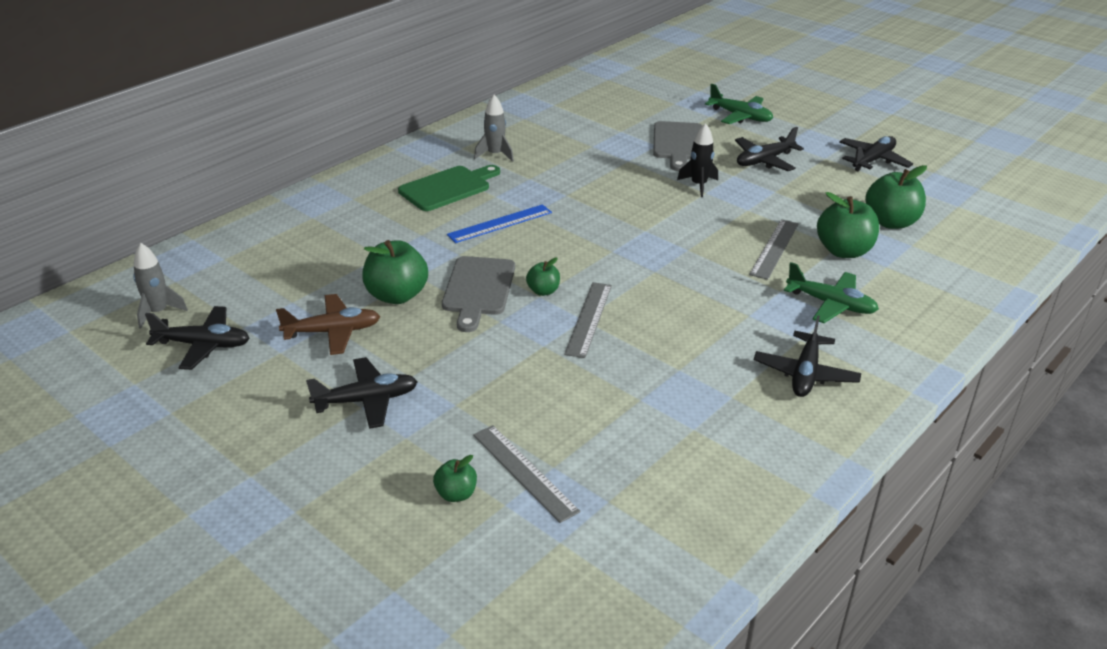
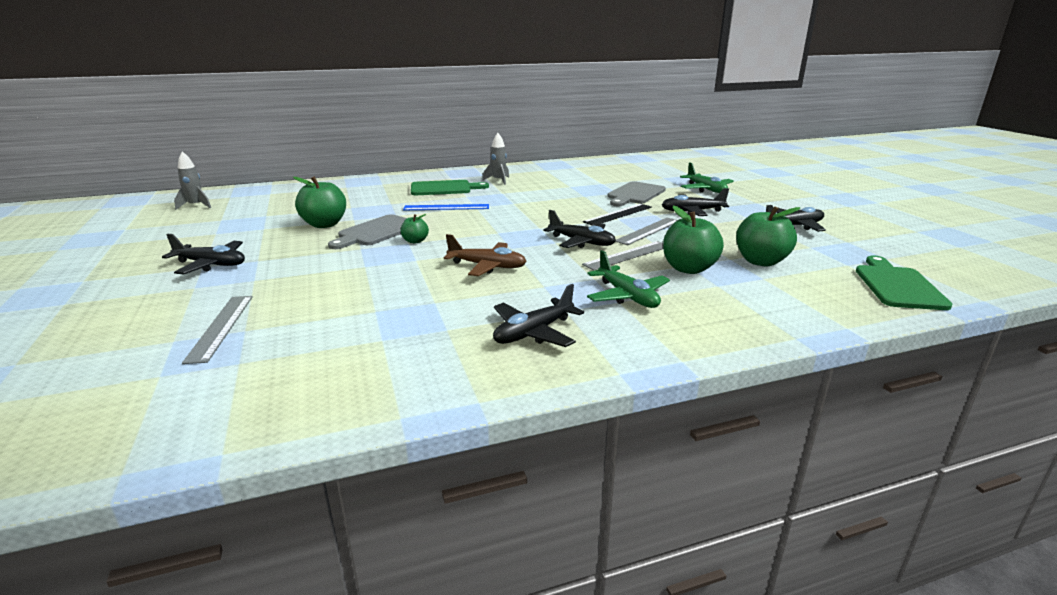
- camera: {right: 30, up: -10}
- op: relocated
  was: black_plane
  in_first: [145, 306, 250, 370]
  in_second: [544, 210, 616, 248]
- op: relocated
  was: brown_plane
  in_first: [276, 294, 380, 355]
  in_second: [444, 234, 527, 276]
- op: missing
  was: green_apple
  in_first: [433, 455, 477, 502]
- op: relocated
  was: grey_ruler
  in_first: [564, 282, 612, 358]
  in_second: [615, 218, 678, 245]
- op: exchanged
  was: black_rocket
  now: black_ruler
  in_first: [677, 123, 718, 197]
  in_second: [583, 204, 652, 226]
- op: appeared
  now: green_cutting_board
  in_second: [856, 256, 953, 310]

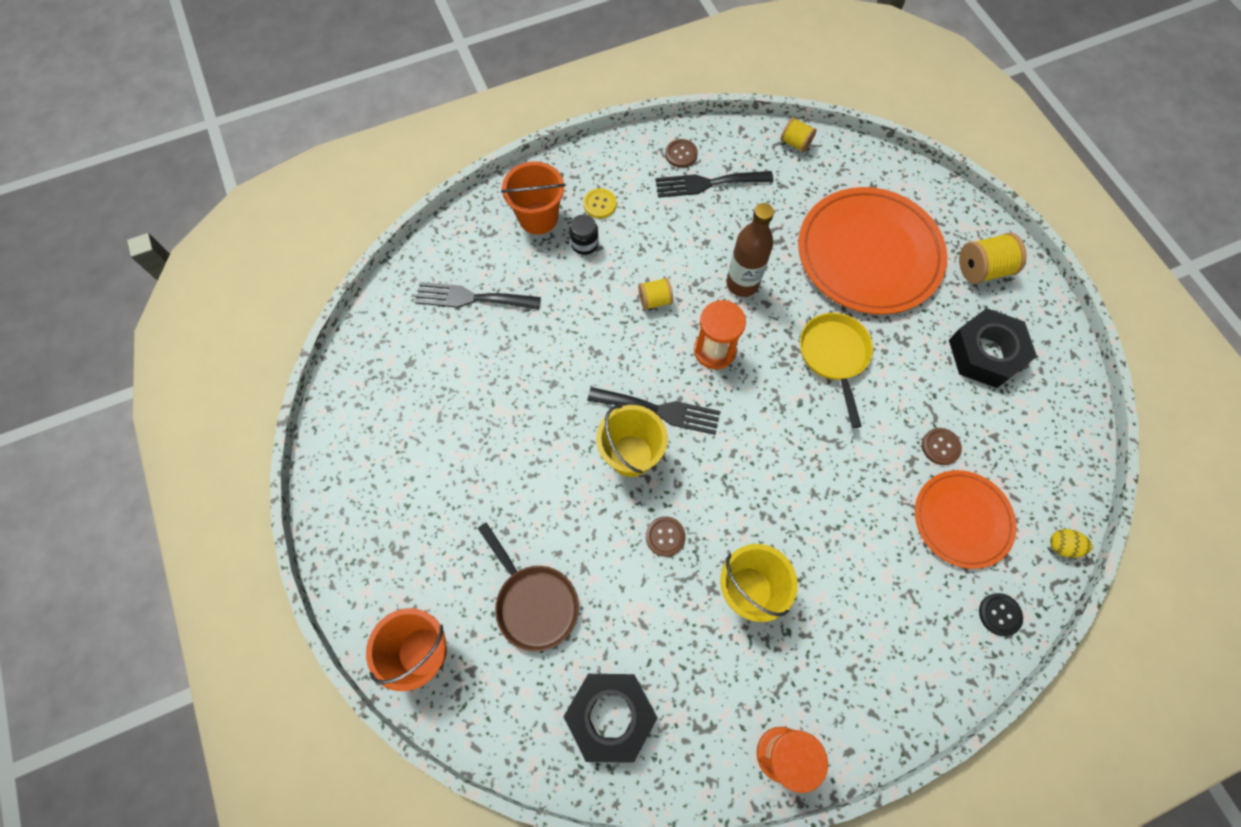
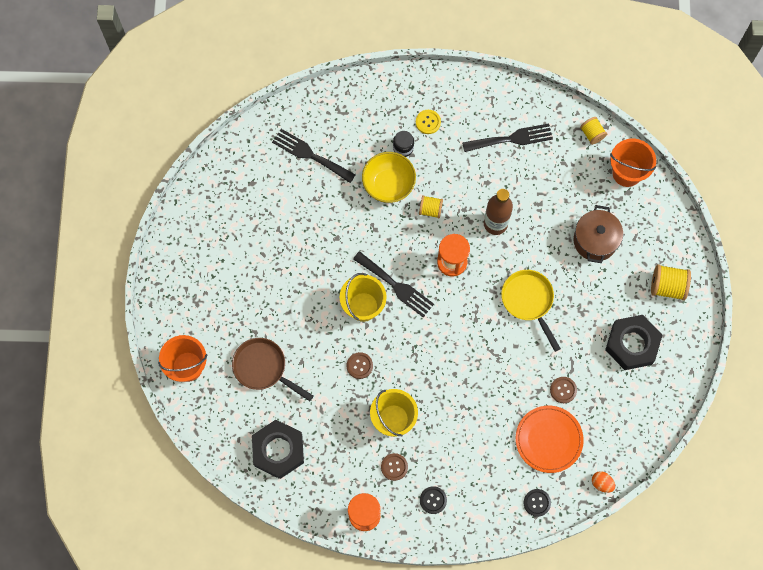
- camera: {right: 25, up: 5}
- op: spun
  was: brown_pan
  in_first: [478, 522, 579, 652]
  in_second: [232, 338, 314, 401]
  clockwise: 135
- op: relocated
  was: orange_bucket
  in_first: [501, 162, 566, 235]
  in_second: [610, 139, 656, 187]
- op: spun
  was: black_fork
  in_first: [655, 171, 773, 198]
  in_second: [462, 123, 553, 152]
  clockwise: 150
- op: relocated
  was: brown_button
  in_first: [665, 139, 698, 168]
  in_second: [381, 453, 408, 481]
- op: exchanged
  was: orange_plate
  now: brown_pot
  in_first: [798, 187, 947, 314]
  in_second: [574, 205, 623, 263]
- op: spun
  was: yellow_pan
  in_first: [800, 313, 873, 428]
  in_second: [501, 270, 561, 352]
  clockwise: -45
- op: colour
  was: yellow_egg
  now: orange_egg
  in_first: [1050, 529, 1093, 558]
  in_second: [592, 471, 615, 493]
- op: appeared
  now: yellow_bowl
  in_second: [362, 152, 416, 203]
- op: appeared
  now: black_button
  in_second: [420, 486, 447, 514]

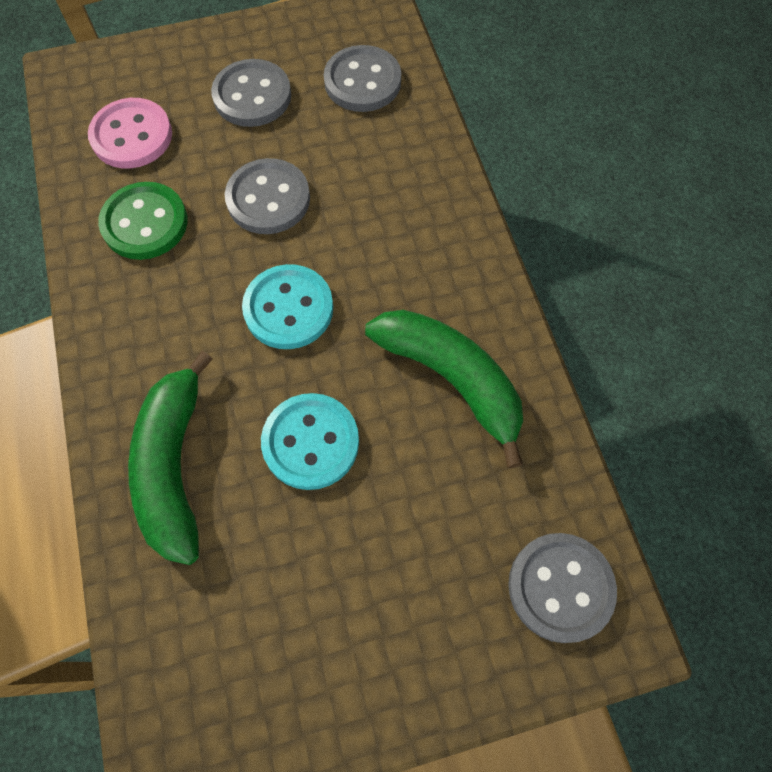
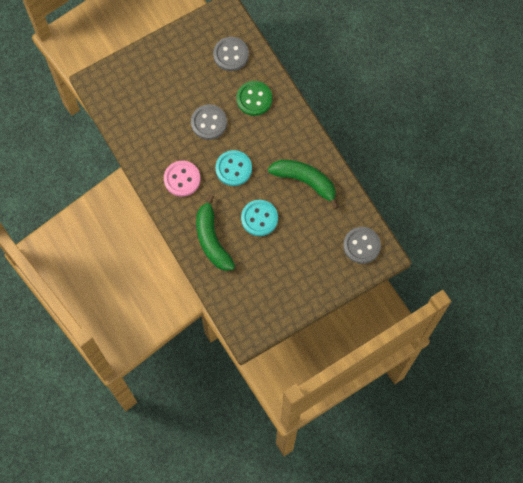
- camera: {right: -15, up: 5}
- op: relocated
  was: pink_button
  in_first: [88, 98, 172, 169]
  in_second: [164, 161, 200, 197]
- op: relocated
  was: green_button
  in_first: [98, 182, 188, 260]
  in_second: [236, 81, 272, 116]
- op: missing
  was: grey_button
  in_first: [211, 59, 291, 127]

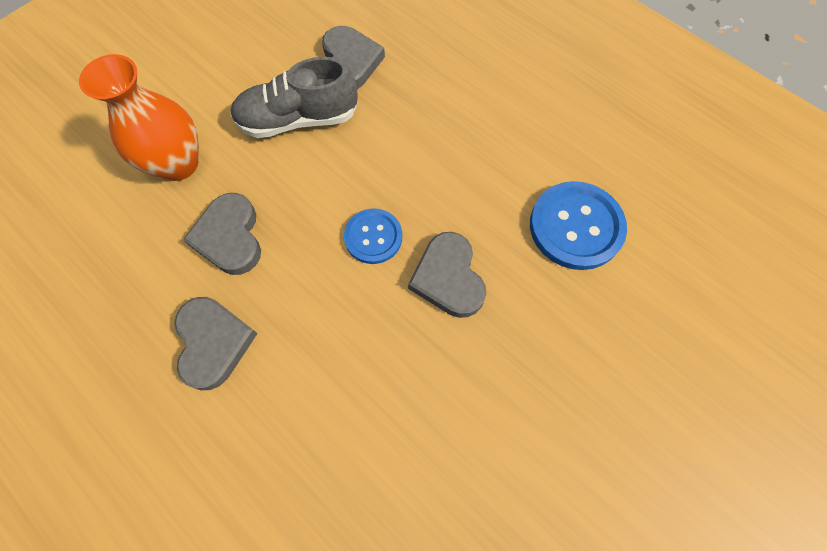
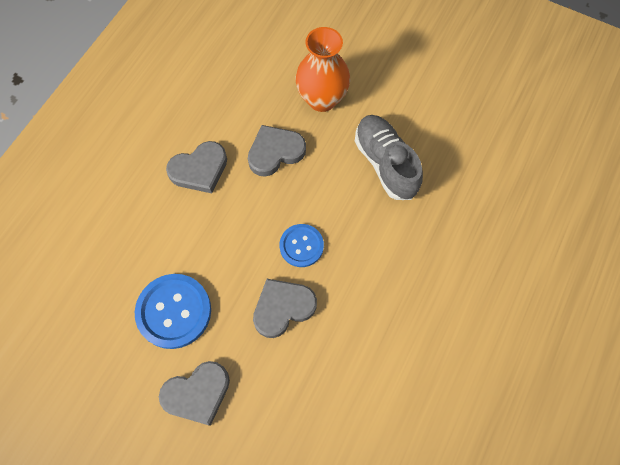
- camera: {right: 75, up: 0}
- op: relocated
  was: grey_heart
  in_first: [322, 26, 385, 89]
  in_second: [159, 361, 230, 426]
- op: relocated
  was: blue_button
  in_first: [530, 181, 627, 270]
  in_second: [135, 274, 211, 349]

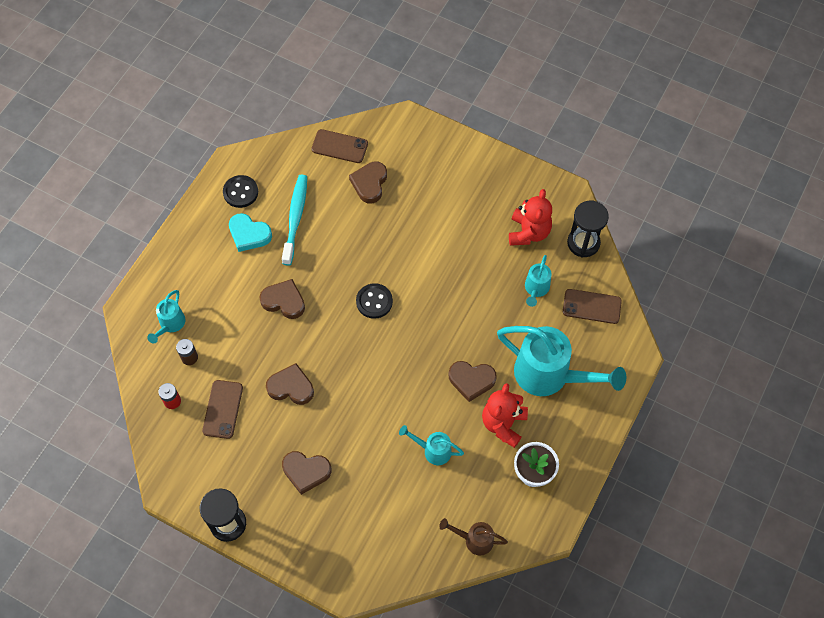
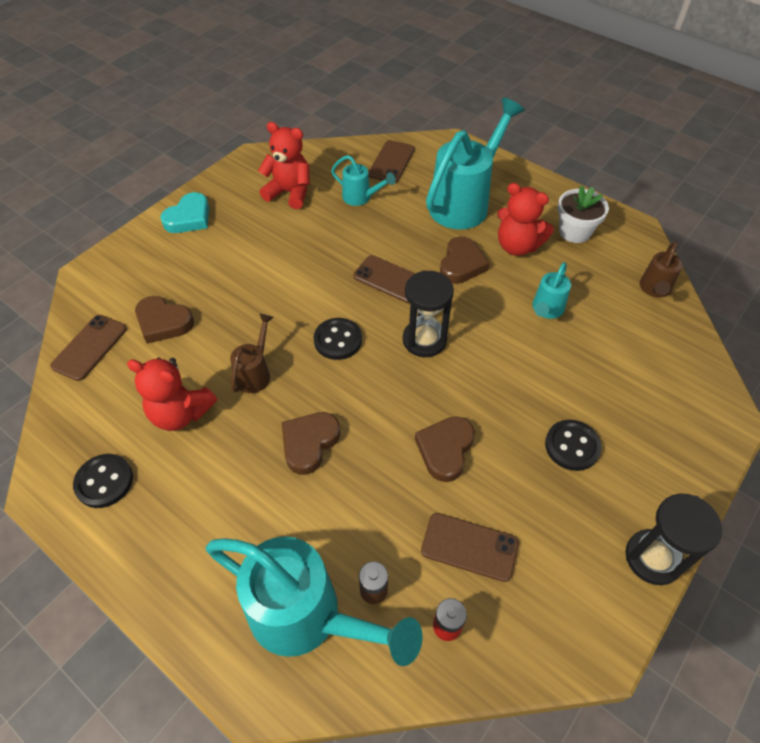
- camera: {right: -80, up: -10}
- op: size
  was: turquoise_watering_can
  in_first: [147, 290, 185, 344]
  in_second: [206, 537, 422, 666]
  ratio: 2.05
- op: relocated
  was: turquoise_heart
  in_first: [229, 213, 272, 252]
  in_second: [160, 192, 209, 233]
- op: exchanged
  was: turquoise_toothbrush
  now: red_teddy_bear
  in_first: [282, 174, 307, 266]
  in_second: [127, 357, 217, 431]
- op: exchanged
  was: brown_heart
  now: black_button
  in_first: [282, 451, 332, 495]
  in_second: [545, 420, 602, 471]
- op: relocated
  was: black_hourglass
  in_first: [567, 201, 609, 258]
  in_second: [403, 270, 454, 357]
- op: appeared
  now: brown_watering_can
  in_second: [230, 314, 274, 393]
- op: appeared
  now: brown_phone
  in_second: [353, 255, 416, 304]

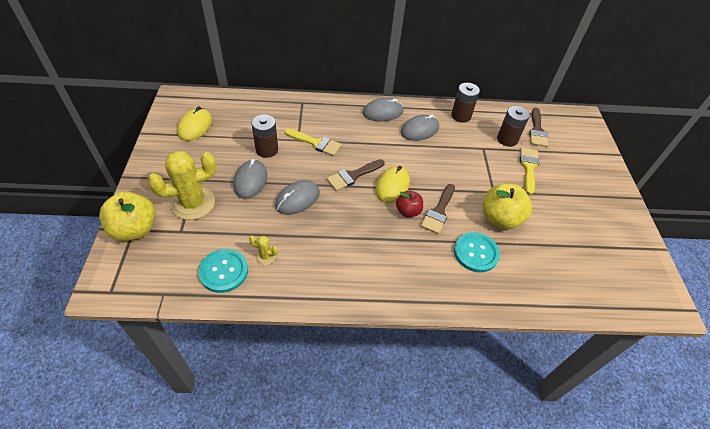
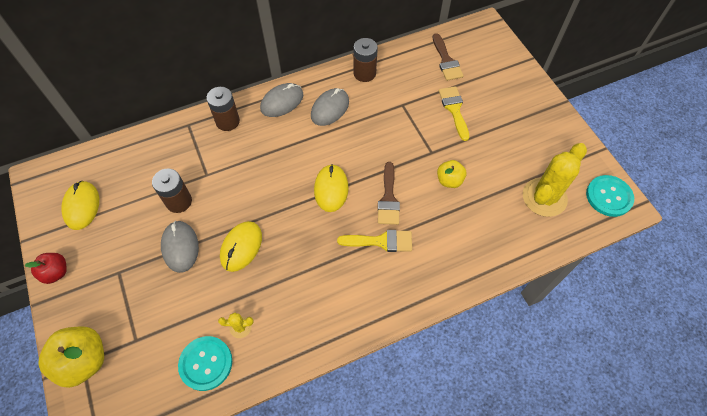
- camera: {right: -20, up: 10}
- op: relocated
  was: yellow_cactus
  in_first: [148, 151, 217, 220]
  in_second: [523, 143, 587, 217]
- op: colour
  was: grey_mouse
  now: yellow_mouse
  in_first: [275, 180, 320, 215]
  in_second: [220, 221, 262, 272]
- op: relocated
  was: yellow_brush
  in_first: [284, 129, 342, 156]
  in_second: [337, 230, 412, 252]
- op: missing
  was: brown_brush
  in_first: [327, 159, 385, 191]
- op: relocated
  was: red_apple
  in_first: [396, 191, 423, 217]
  in_second: [25, 253, 67, 284]
- op: relocated
  was: turquoise_button
  in_first: [454, 232, 500, 273]
  in_second: [586, 175, 634, 217]
- op: size
  was: yellow_apple
  in_first: [483, 184, 532, 230]
  in_second: [437, 160, 467, 188]
  ratio: 0.59
- op: relocated
  was: brown_battery
  in_first: [497, 106, 530, 147]
  in_second: [206, 87, 240, 131]

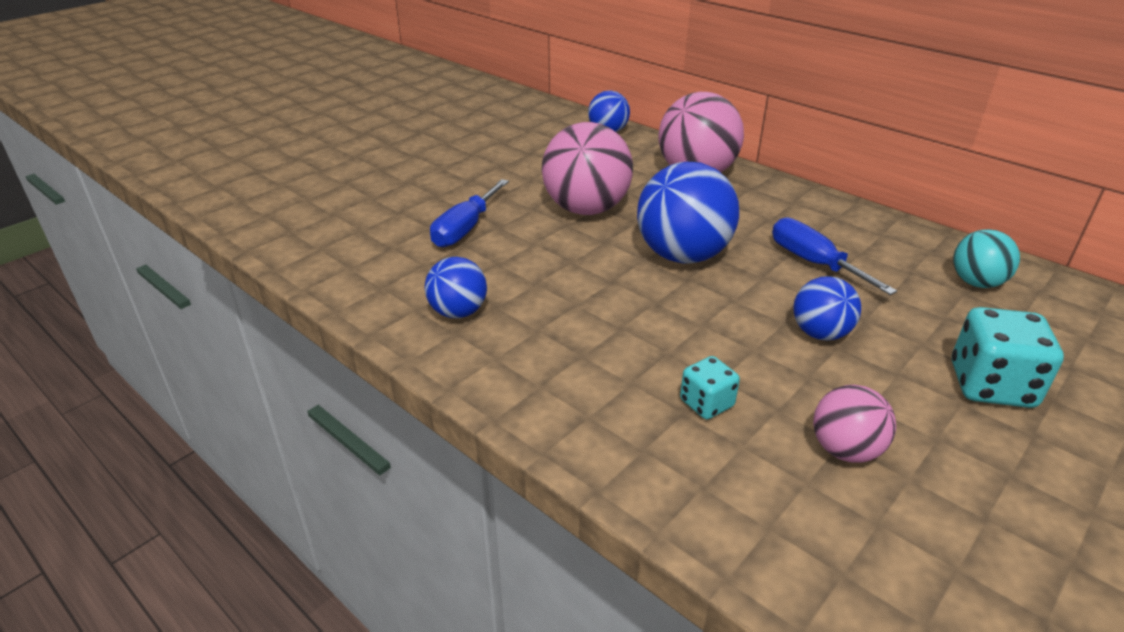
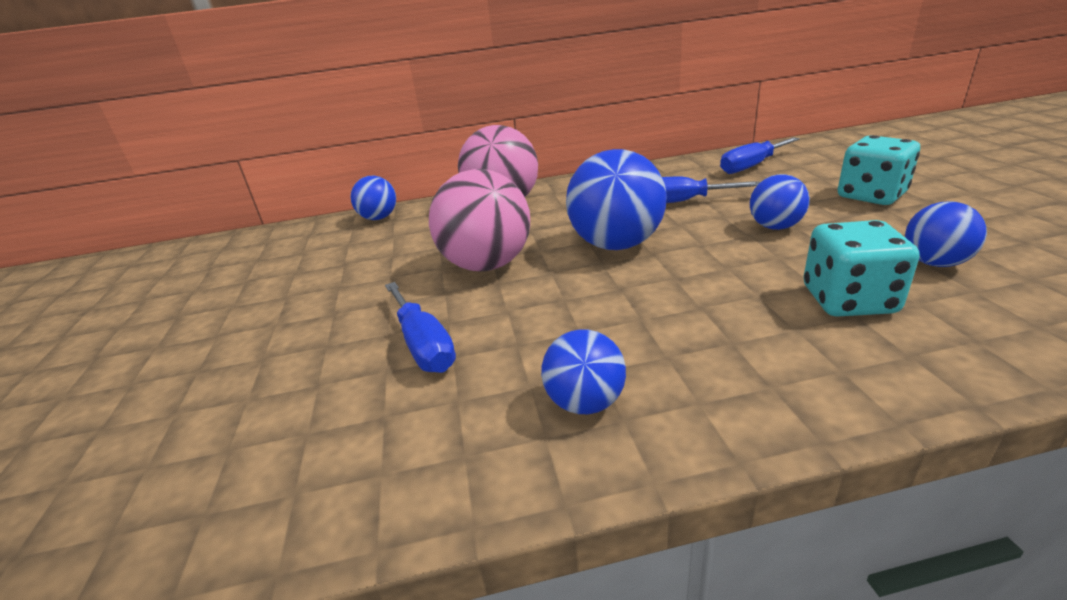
- camera: {right: -50, up: -5}
- op: size
  was: turquoise_dice
  in_first: [680, 356, 740, 419]
  in_second: [803, 220, 920, 317]
  ratio: 1.75
- op: colour
  was: pink_ball
  now: blue_ball
  in_first: [813, 385, 896, 463]
  in_second: [905, 201, 987, 267]
- op: exchanged
  was: turquoise_ball
  now: blue_screwdriver
  in_first: [953, 229, 1020, 288]
  in_second: [720, 137, 800, 174]

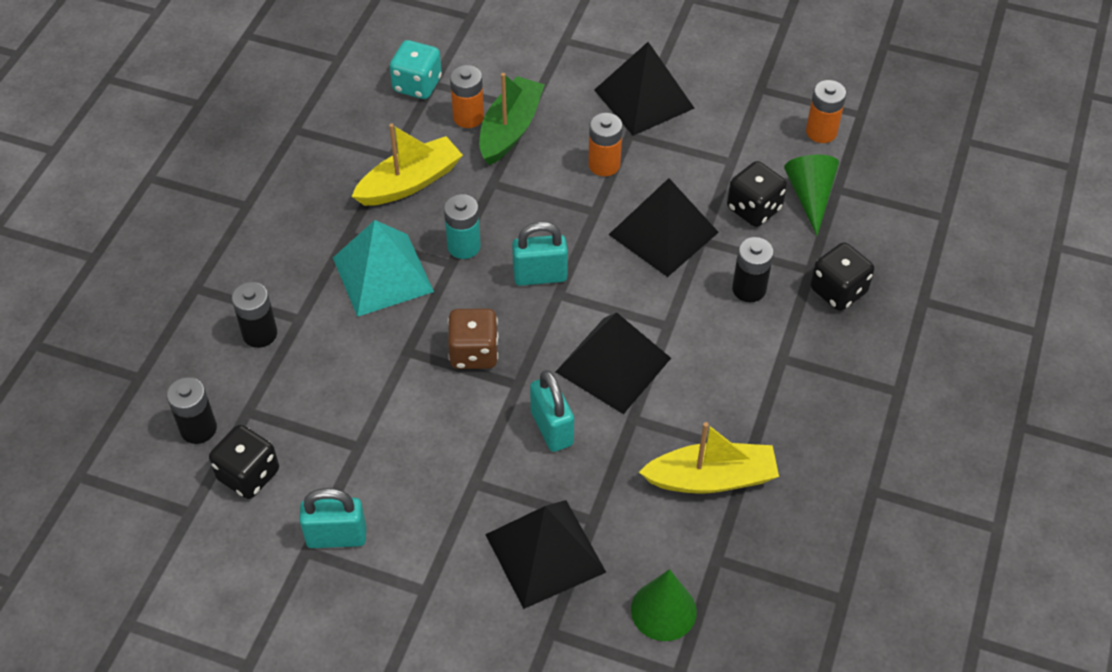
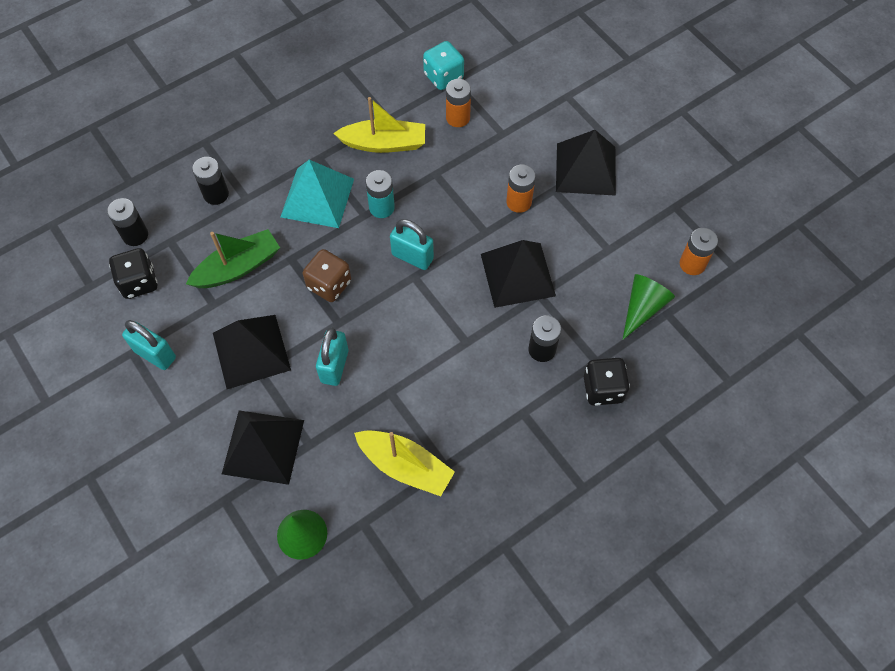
- camera: {right: 35, up: 10}
- op: relocated
  was: green_boat
  in_first: [479, 73, 545, 165]
  in_second: [186, 229, 280, 288]
- op: relocated
  was: black_pyramid
  in_first: [556, 312, 671, 414]
  in_second: [213, 315, 291, 389]
- op: missing
  was: black_dice
  in_first: [727, 161, 787, 227]

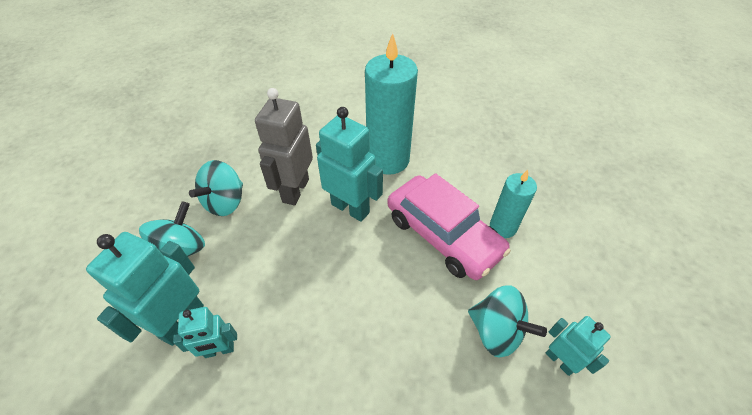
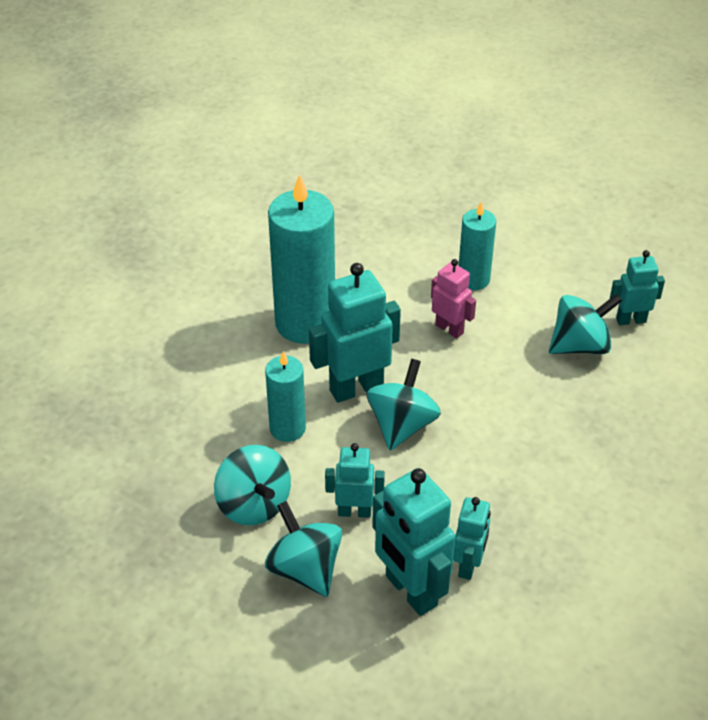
- camera: {right: -60, up: -5}
- op: exchanged
  was: grey_robot
  now: turquoise_candle
  in_first: [255, 88, 313, 205]
  in_second: [265, 351, 306, 442]
- op: exchanged
  was: pink_car
  now: pink_robot
  in_first: [387, 173, 511, 280]
  in_second: [431, 259, 476, 338]
- op: appeared
  now: turquoise_robot
  in_second: [325, 443, 385, 518]
- op: appeared
  now: turquoise_spinning_top
  in_second: [366, 359, 441, 450]

